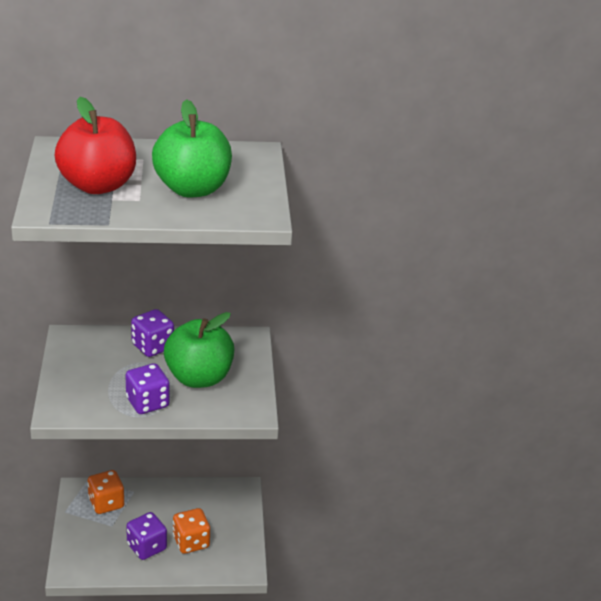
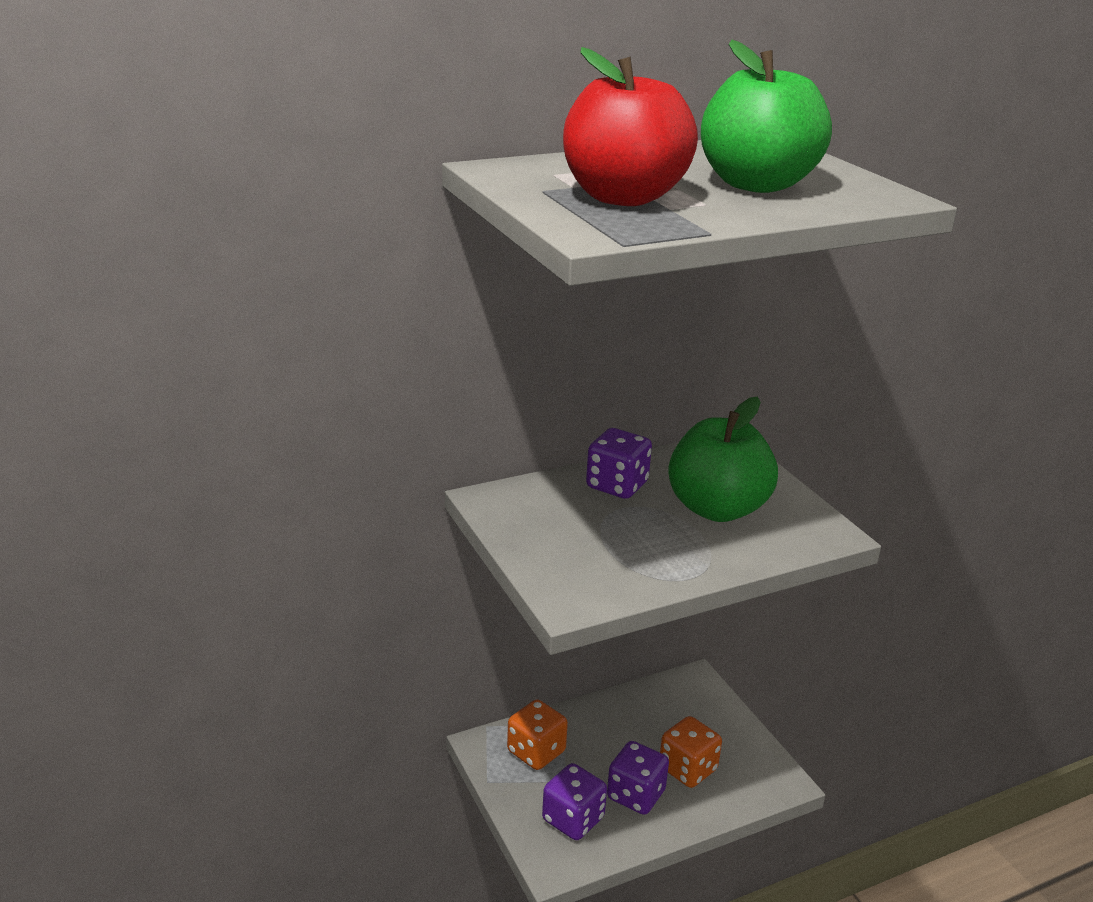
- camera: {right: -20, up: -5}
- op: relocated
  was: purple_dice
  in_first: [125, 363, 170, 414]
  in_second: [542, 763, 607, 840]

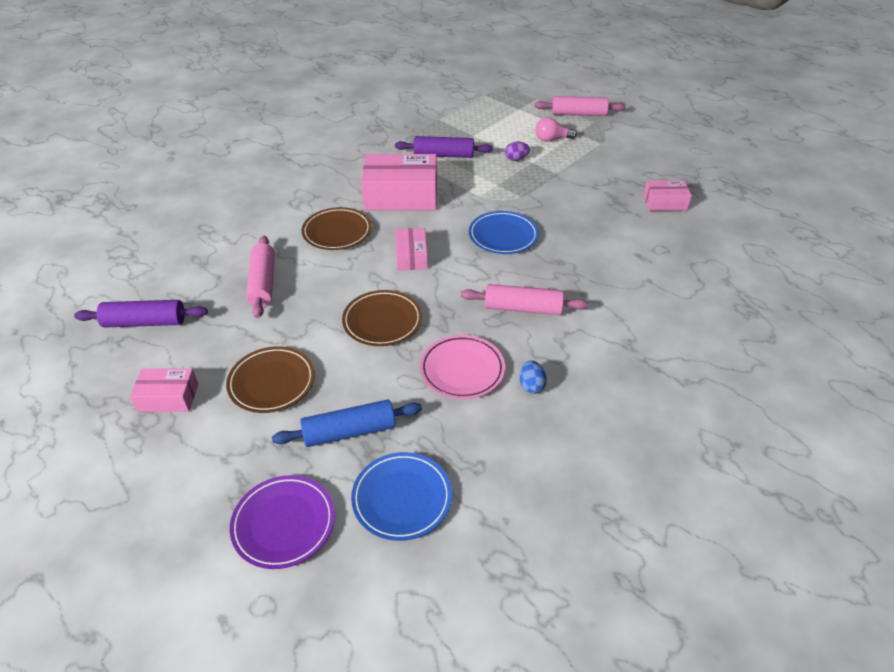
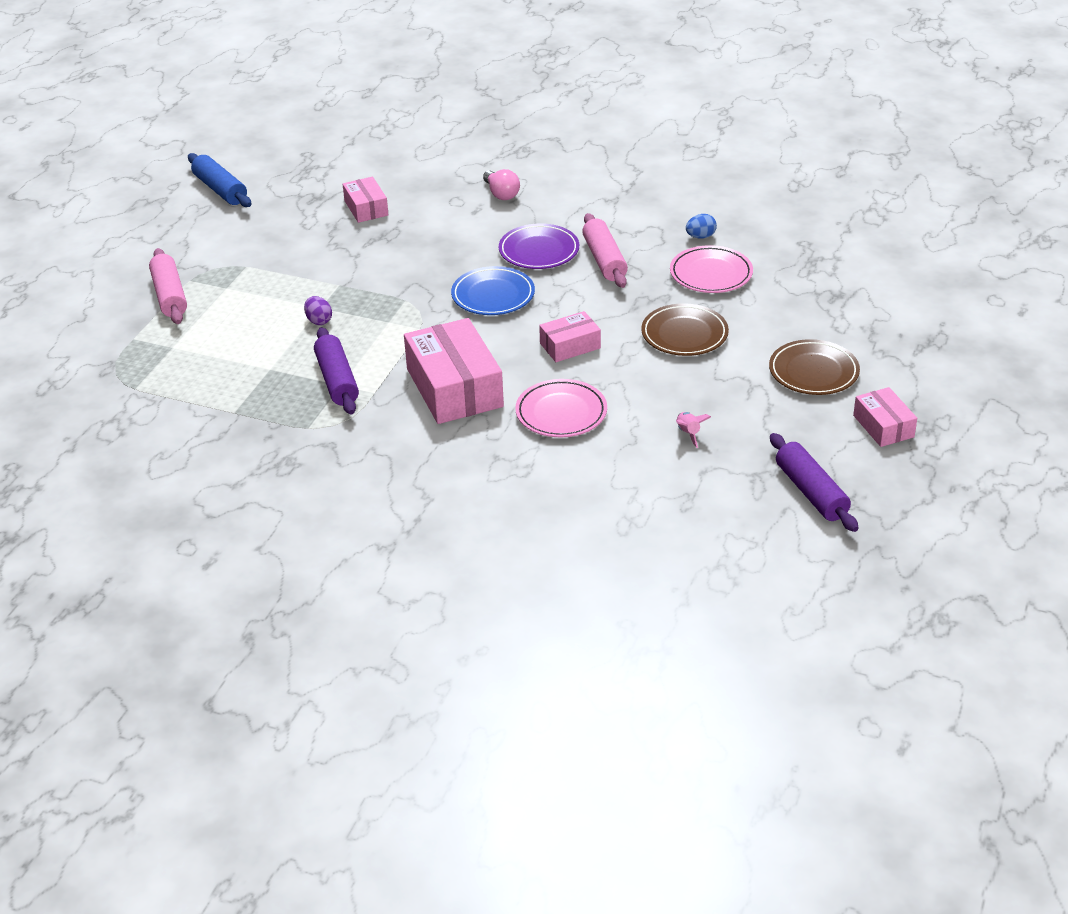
- camera: {right: -110, up: -5}
- op: relocated
  was: purple_plate
  in_first: [230, 475, 335, 569]
  in_second: [499, 223, 579, 269]
- op: exchanged
  was: pink_rolling_pin
  now: pink_rocket
  in_first: [246, 236, 275, 318]
  in_second: [676, 412, 711, 448]
- op: relocated
  was: blue_rolling_pin
  in_first: [272, 400, 422, 447]
  in_second: [188, 153, 252, 207]
- op: colour
  was: brown_plate
  now: pink_plate
  in_first: [302, 207, 372, 250]
  in_second: [515, 379, 607, 437]
- op: missing
  was: blue_plate
  in_first: [351, 452, 452, 541]
- op: relocated
  was: pink_light_bulb
  in_first: [535, 117, 577, 142]
  in_second: [483, 169, 520, 200]

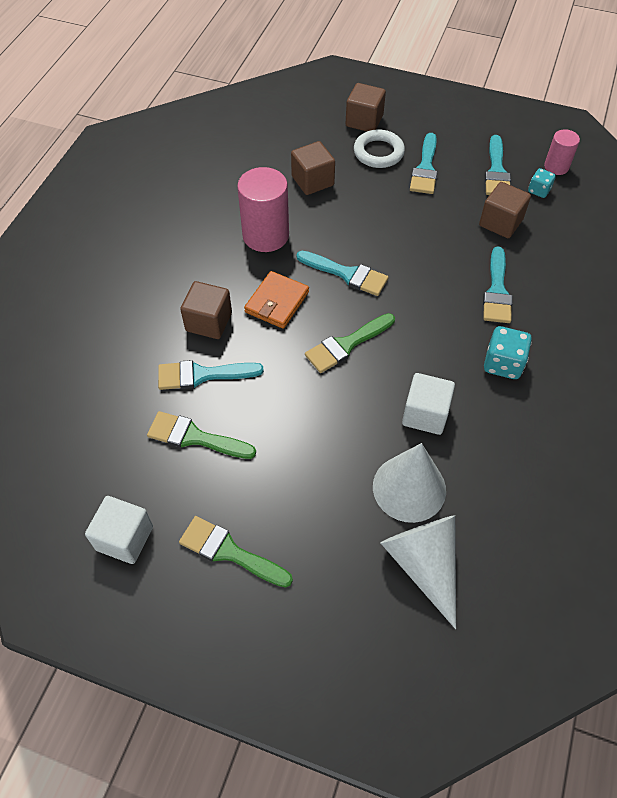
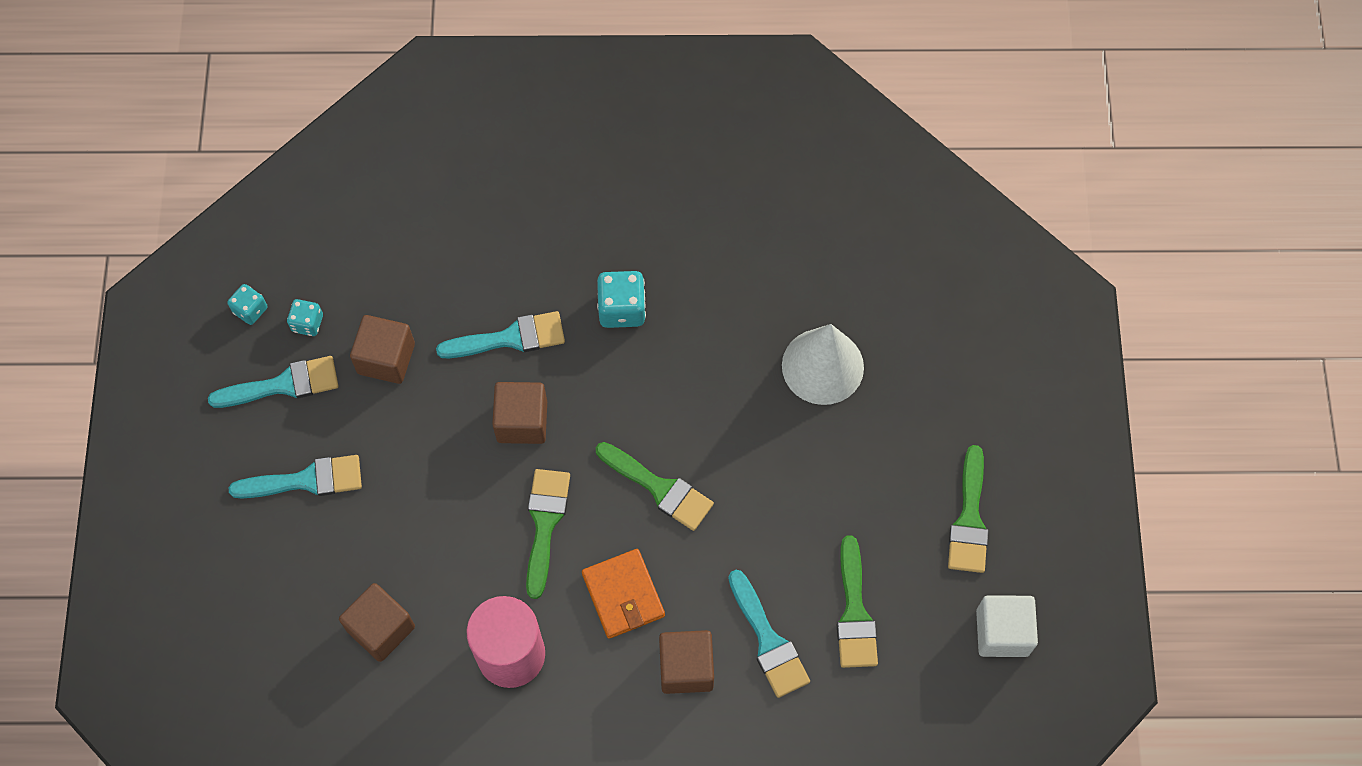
- camera: {right: -110, up: 10}
- op: spun
  was: orange_wallet
  in_first: [244, 271, 309, 329]
  in_second: [582, 549, 665, 639]
  clockwise: 60
- op: colour
  was: turquoise_brush
  now: green_brush
  in_first: [297, 251, 389, 296]
  in_second: [526, 469, 570, 599]
- op: relocated
  was: brown_cube
  in_first: [346, 83, 386, 131]
  in_second: [492, 382, 547, 444]
- op: missing
  was: white_ring
  in_first: [354, 129, 405, 168]
- op: missing
  was: white_cone
  in_first: [380, 515, 456, 629]
- op: missing
  was: white_cube
  in_first: [402, 373, 455, 435]
- op: exchanged
  was: pink_cylinder
  now: turquoise_dice
  in_first: [544, 129, 580, 175]
  in_second: [227, 284, 267, 325]

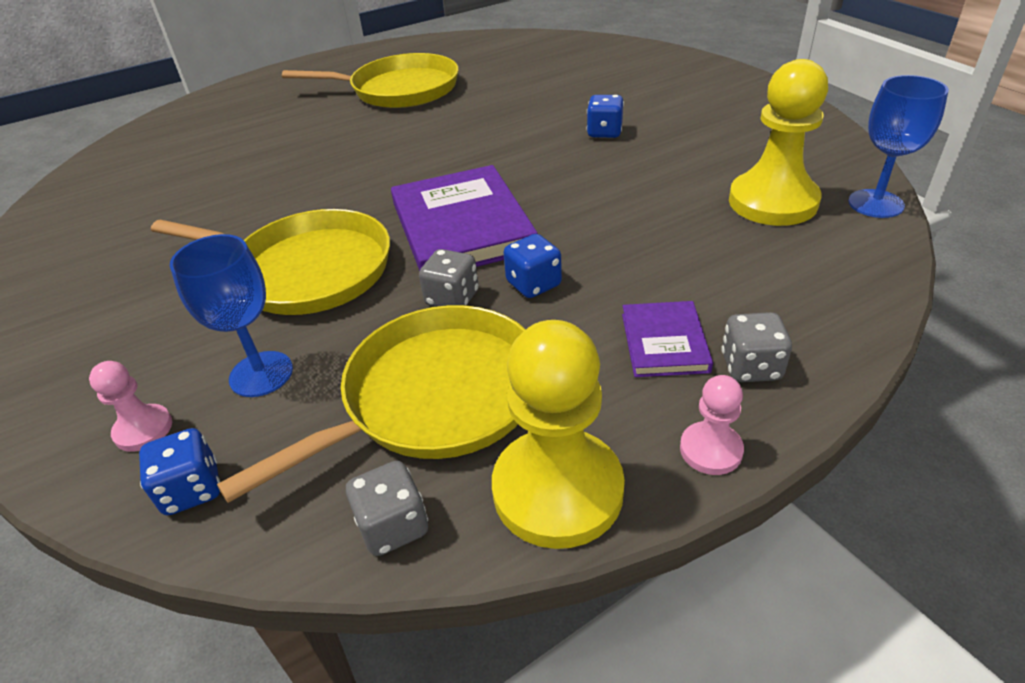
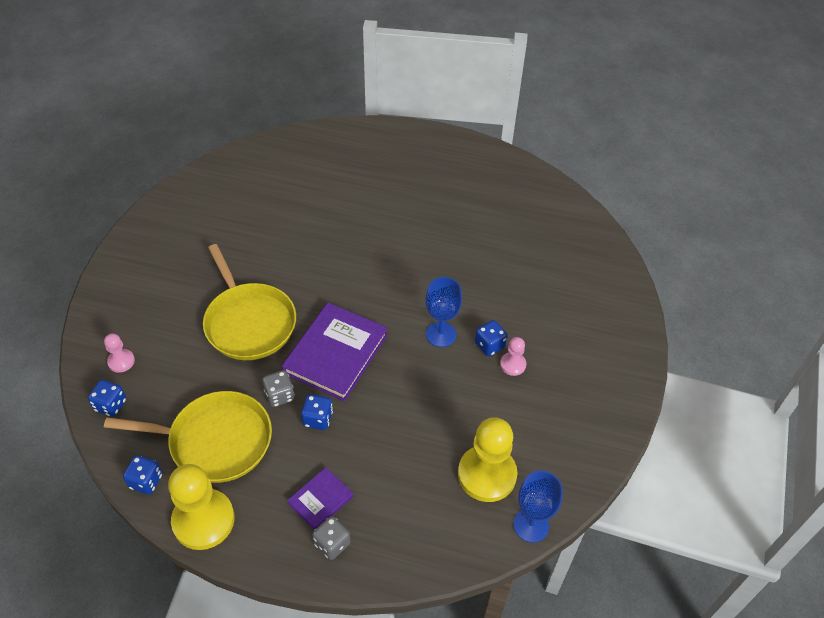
- camera: {right: 40, up: 10}
- op: relocated
  was: blue_goblet
  in_first: [170, 234, 293, 397]
  in_second: [425, 277, 462, 347]
- op: missing
  was: yellow_pan
  in_first: [282, 53, 459, 108]
- op: colour
  was: grey_dice
  now: blue_dice
  in_first: [346, 461, 428, 556]
  in_second: [123, 455, 162, 494]
- op: relocated
  was: pink_pawn
  in_first: [680, 375, 744, 475]
  in_second: [500, 337, 526, 376]

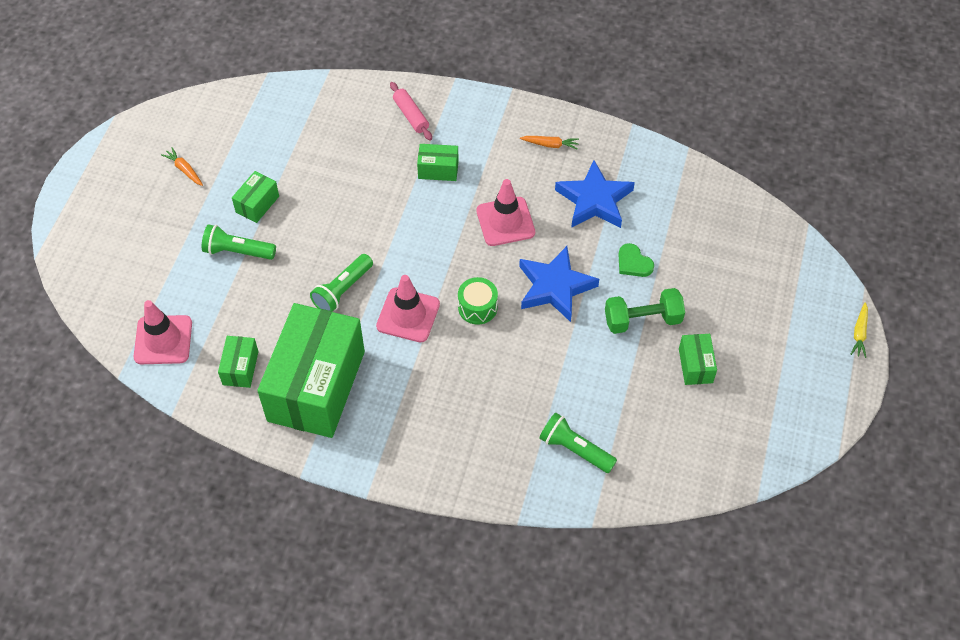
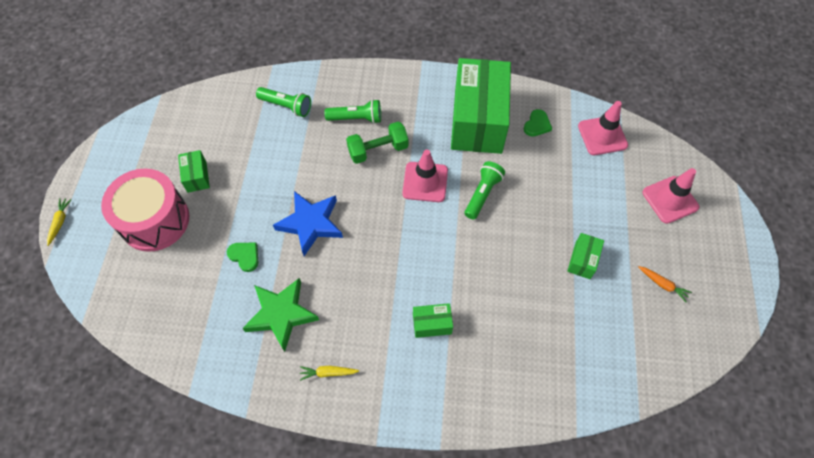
- camera: {right: 170, up: 5}
- op: relocated
  was: green_flashlight
  in_first: [202, 224, 276, 260]
  in_second: [324, 99, 381, 124]
- op: exchanged
  was: green_box
  now: green_heart
  in_first: [218, 336, 259, 388]
  in_second: [524, 109, 552, 137]
- op: missing
  was: pink_rolling_pin
  in_first: [390, 82, 432, 140]
- op: missing
  was: green_drum
  in_first: [458, 277, 498, 325]
- op: relocated
  was: pink_traffic_cone
  in_first: [476, 179, 535, 246]
  in_second: [642, 168, 699, 224]
- op: colour
  was: orange_carrot
  now: yellow_carrot
  in_first: [520, 136, 579, 150]
  in_second: [300, 366, 359, 381]
- op: colour
  was: blue_star
  now: green_star
  in_first: [555, 160, 635, 228]
  in_second: [242, 278, 319, 352]
- op: relocated
  was: green_dumbbell
  in_first: [605, 288, 685, 334]
  in_second: [346, 122, 408, 164]
- op: appeared
  now: pink_drum
  in_second: [101, 168, 189, 252]

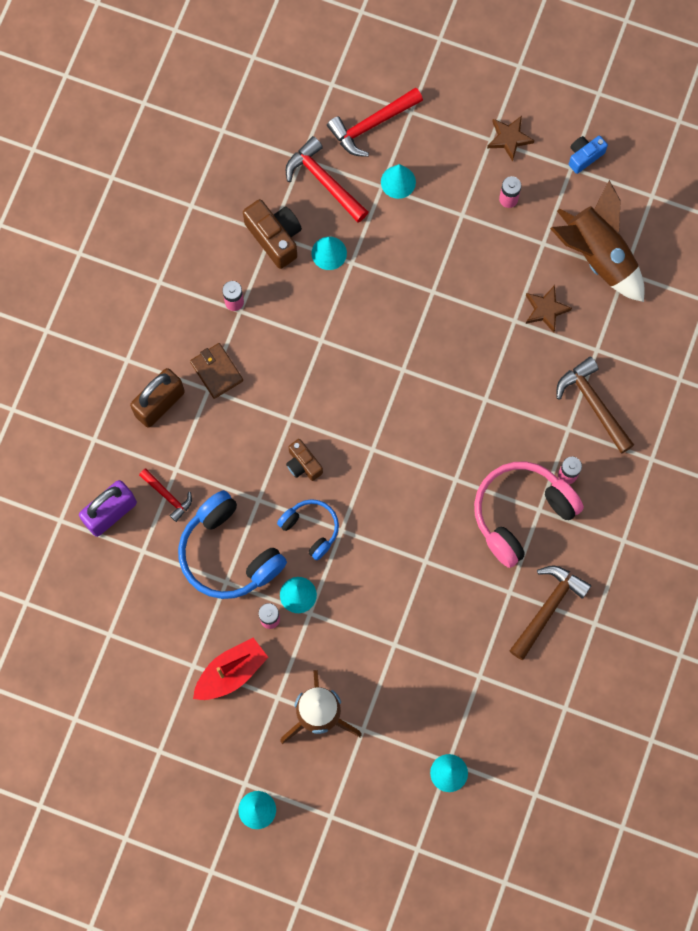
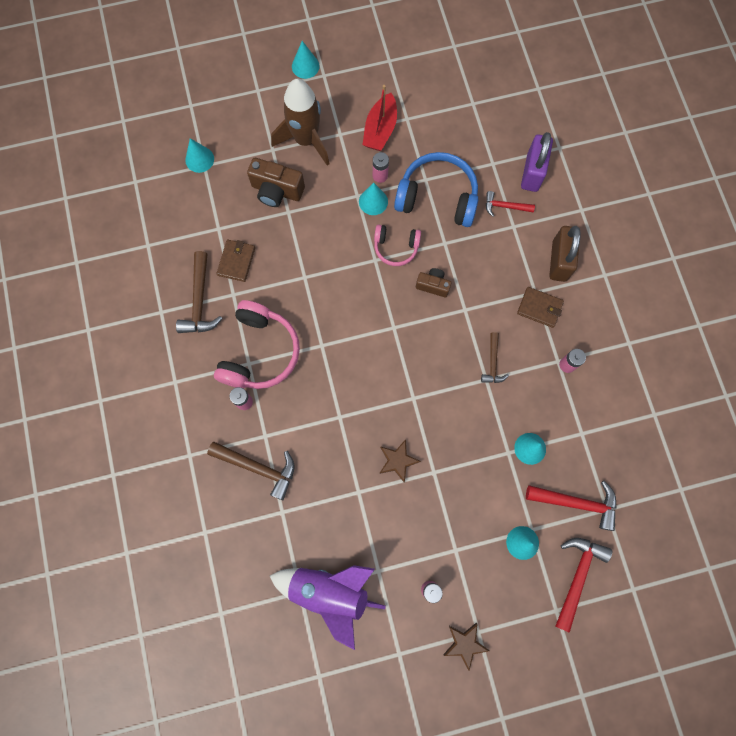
- camera: {right: 145, up: 0}
- op: relocated
  was: brown_camera
  in_first: [243, 199, 302, 269]
  in_second: [247, 158, 305, 207]
- op: colour
  was: blue_headphones
  now: pink_headphones
  in_first: [277, 499, 339, 560]
  in_second: [374, 224, 421, 266]
- op: relocated
  was: brown_star
  in_first: [526, 285, 572, 333]
  in_second: [379, 439, 421, 483]
- op: colour
  was: brown_rocket
  now: purple_rocket
  in_first: [550, 180, 645, 302]
  in_second: [270, 565, 386, 650]
- op: missing
  was: blue_camera
  in_first: [569, 136, 608, 174]
- op: appeared
  now: brown_wallet
  in_second: [217, 240, 255, 282]
- op: appeared
  now: brown_hammer
  in_second: [481, 332, 509, 383]

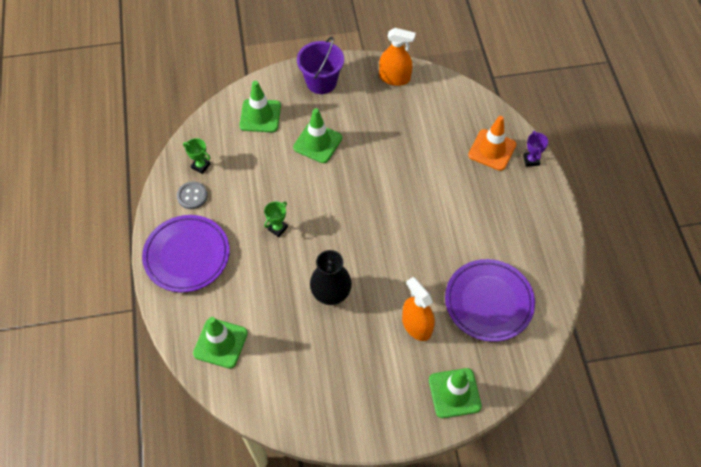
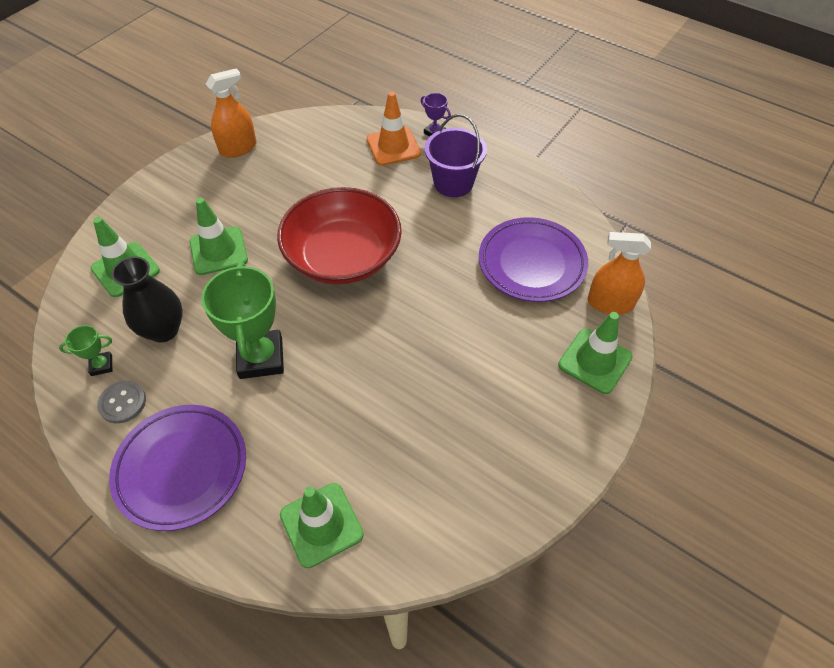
- camera: {right: -45, up: -5}
- op: size
  was: green_trophy
  in_first: [264, 201, 288, 237]
  in_second: [201, 262, 284, 379]
  ratio: 2.13
- op: relocated
  was: purple_bucket
  in_first: [297, 37, 344, 94]
  in_second: [425, 114, 487, 197]
- op: relocated
  was: black_vase
  in_first: [310, 250, 352, 305]
  in_second: [111, 256, 183, 342]
- op: relocated
  was: orange_spray_bottle
  in_first: [402, 277, 435, 341]
  in_second: [587, 232, 651, 315]
- op: appeared
  now: red_bowl
  in_second: [277, 187, 402, 284]

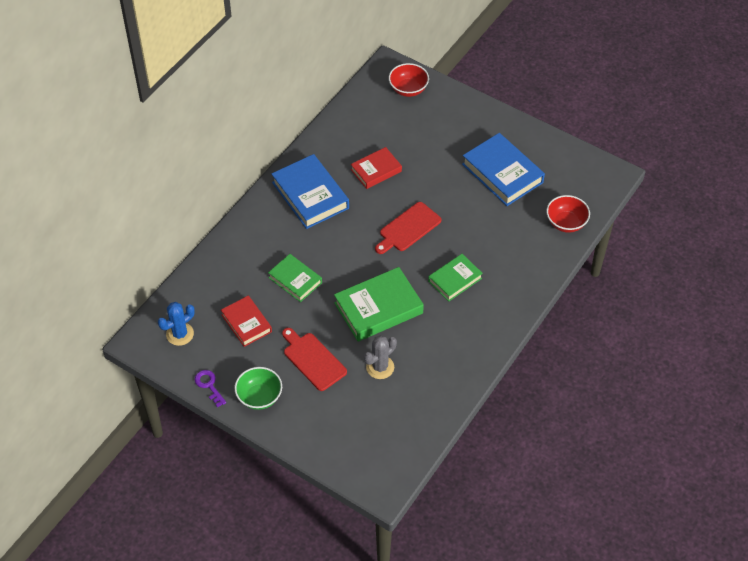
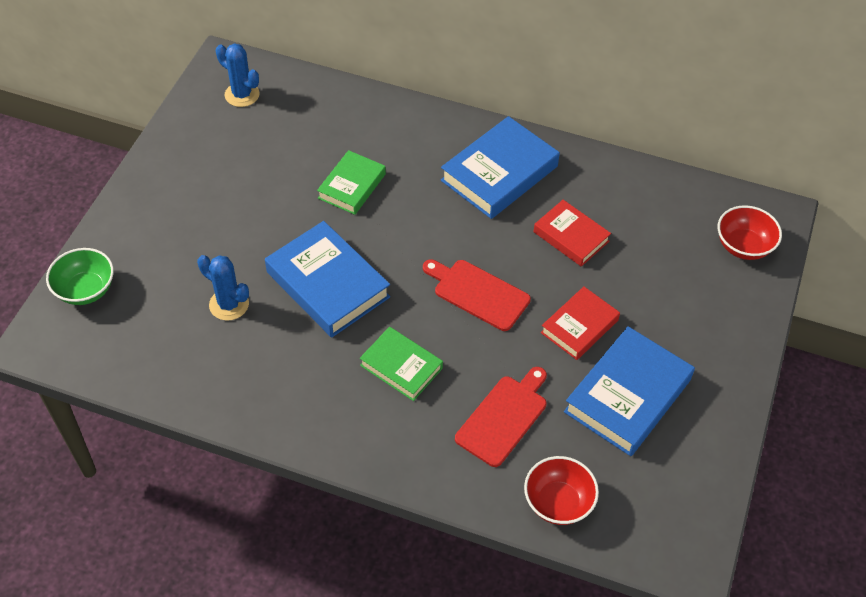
- camera: {right: 75, up: 0}
- op: missing
  was: purple_key
  in_first: [195, 370, 226, 407]
- op: relocated
  was: red_book
  in_first: [221, 296, 272, 347]
  in_second: [541, 286, 620, 360]
- op: relocated
  was: green_bowl
  in_first: [235, 367, 282, 410]
  in_second: [46, 248, 114, 305]
- op: relocated
  was: red_cutting_board
  in_first: [282, 328, 347, 391]
  in_second: [455, 367, 547, 467]
- op: colour
  was: green_book
  now: blue_book
  in_first: [334, 267, 424, 341]
  in_second: [265, 221, 390, 338]
- op: colour
  was: grey_cactus
  now: blue_cactus
  in_first: [364, 335, 397, 379]
  in_second: [197, 255, 249, 321]

